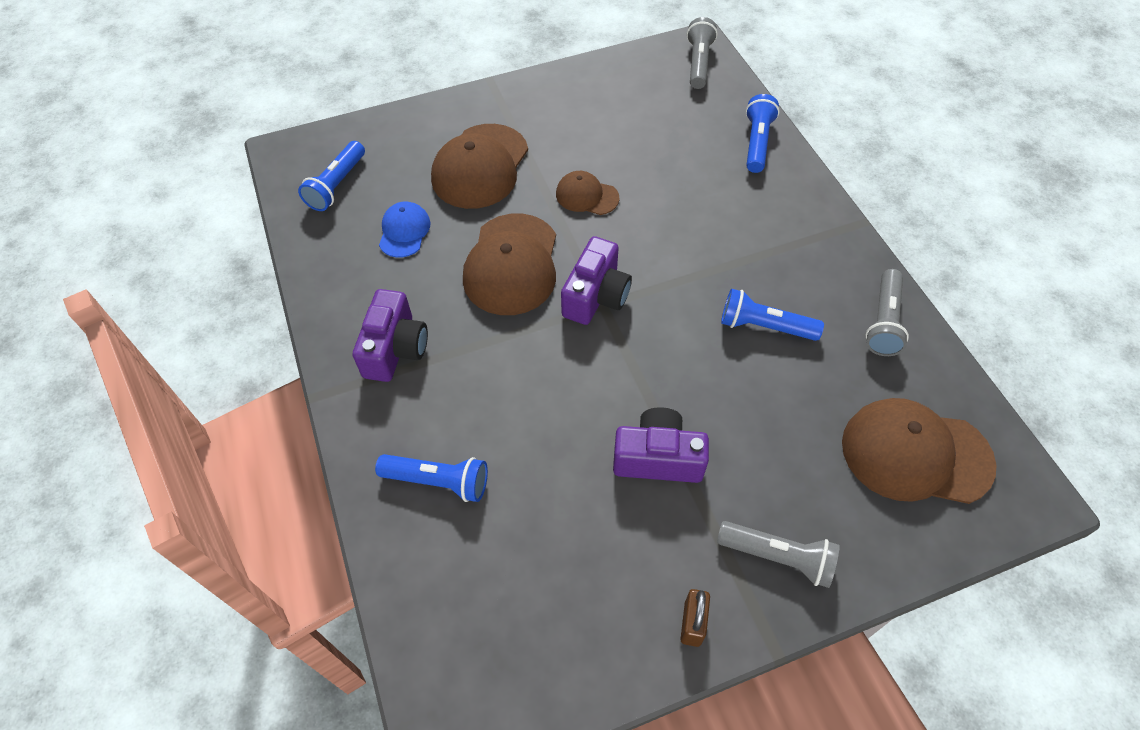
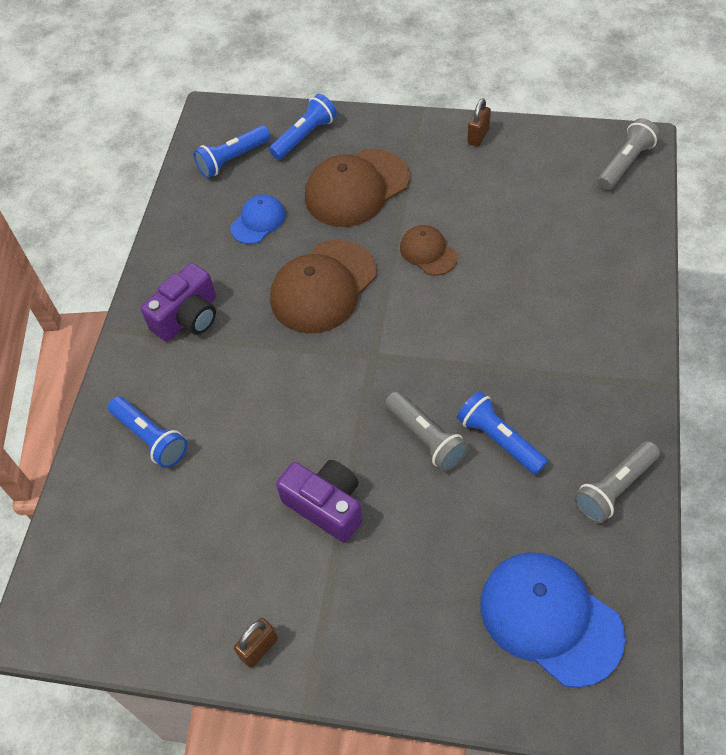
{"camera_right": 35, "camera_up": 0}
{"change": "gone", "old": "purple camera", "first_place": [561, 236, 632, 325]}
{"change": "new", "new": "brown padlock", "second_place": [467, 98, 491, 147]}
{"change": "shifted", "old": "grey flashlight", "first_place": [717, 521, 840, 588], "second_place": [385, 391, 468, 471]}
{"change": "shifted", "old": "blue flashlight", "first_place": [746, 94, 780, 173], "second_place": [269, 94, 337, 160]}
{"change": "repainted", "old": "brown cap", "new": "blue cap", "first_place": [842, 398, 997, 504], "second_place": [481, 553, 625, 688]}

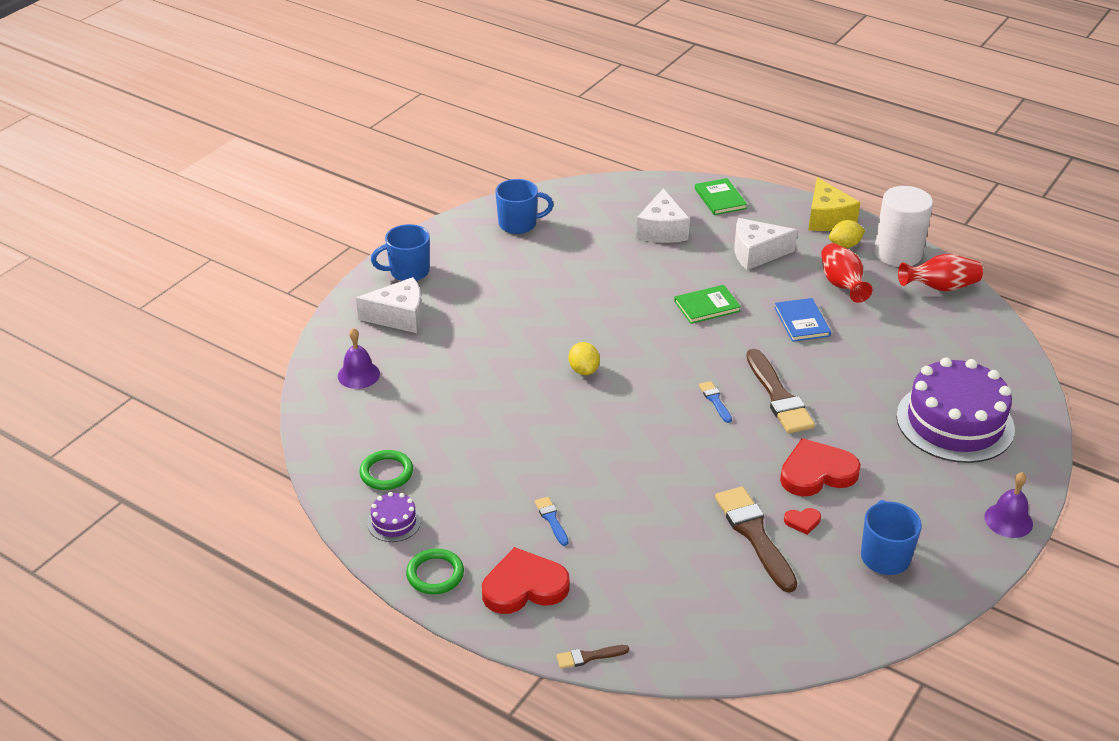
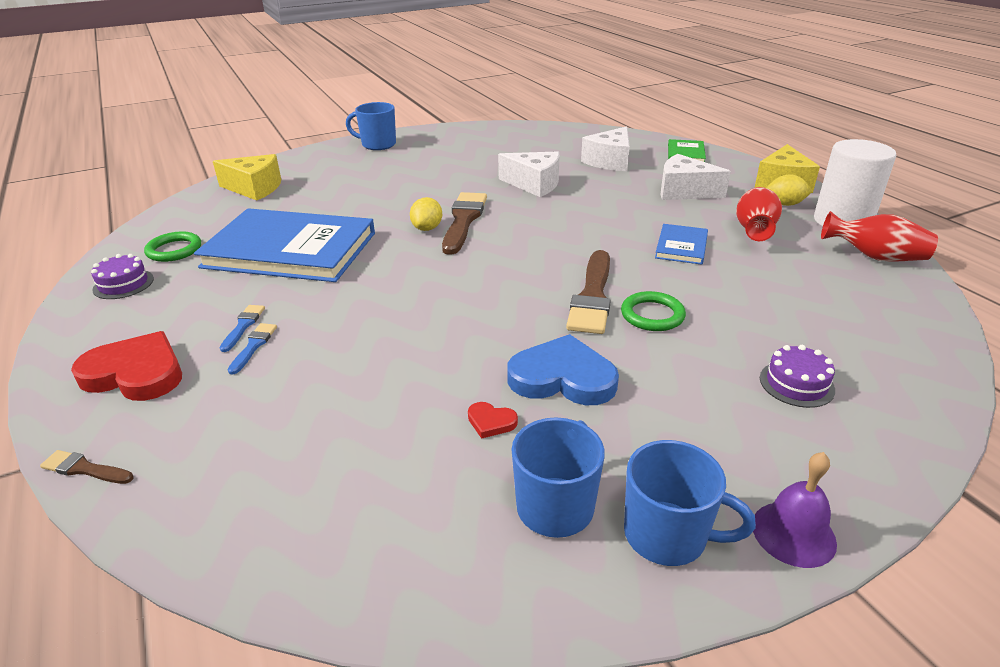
{"camera_right": 30, "camera_up": -5}
{"change": "gone", "old": "green book", "first_place": [674, 285, 741, 324]}
{"change": "new", "new": "blue book", "second_place": [194, 208, 375, 282]}
{"change": "shifted", "old": "white cheese", "first_place": [356, 277, 422, 333], "second_place": [498, 151, 560, 197]}
{"change": "shifted", "old": "green ring", "first_place": [406, 549, 464, 594], "second_place": [621, 291, 686, 331]}
{"change": "shifted", "old": "blue mug", "first_place": [495, 179, 554, 234], "second_place": [624, 440, 756, 566]}
{"change": "shifted", "old": "blue brush", "first_place": [699, 381, 732, 423], "second_place": [228, 323, 277, 375]}
{"change": "shifted", "old": "brown brush", "first_place": [715, 486, 797, 593], "second_place": [442, 192, 487, 255]}
{"change": "swapped", "old": "purple bell", "new": "yellow cheese", "first_place": [338, 328, 380, 389], "second_place": [213, 154, 281, 201]}
{"change": "repainted", "old": "red heart", "new": "blue heart", "first_place": [780, 438, 861, 496], "second_place": [507, 334, 619, 405]}
{"change": "scaled", "old": "purple cake", "first_place": [896, 358, 1015, 463], "second_place": [760, 345, 835, 408], "factor": 0.43}

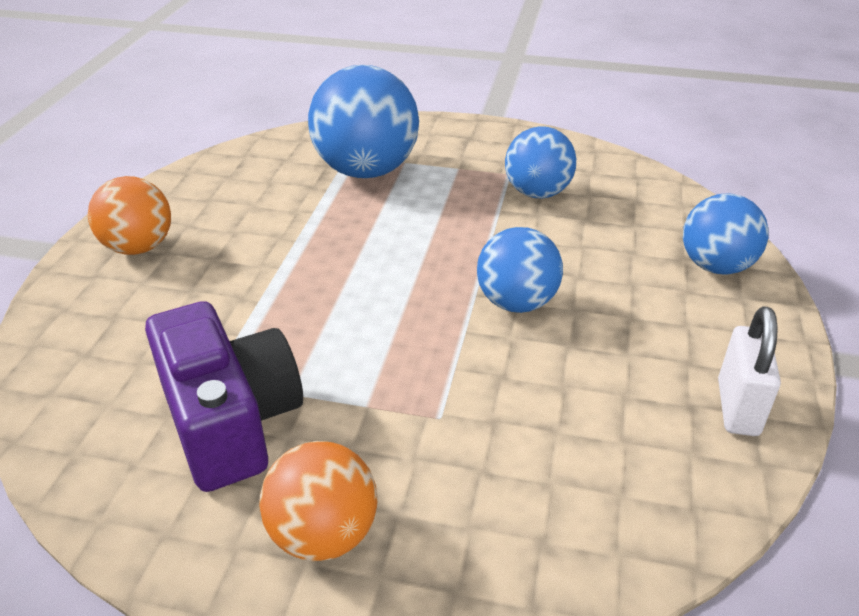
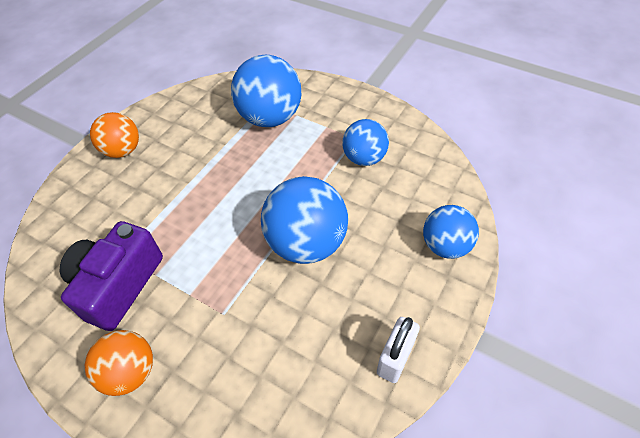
{"camera_right": 20, "camera_up": 15}
{"change": "rotated", "old": "purple camera", "first_place": [145, 301, 303, 492], "second_place": [60, 221, 163, 331], "degrees": -150}
{"change": "scaled", "old": "blue ball", "first_place": [477, 227, 563, 313], "second_place": [261, 176, 348, 264], "factor": 1.6}

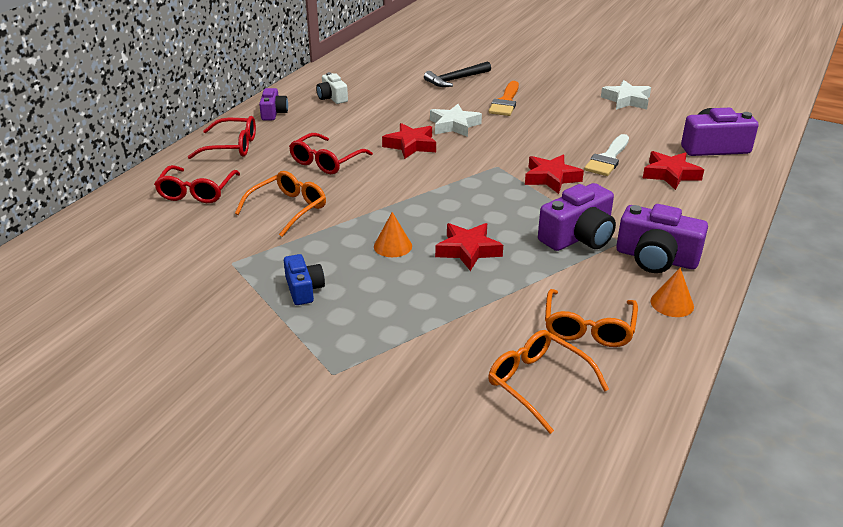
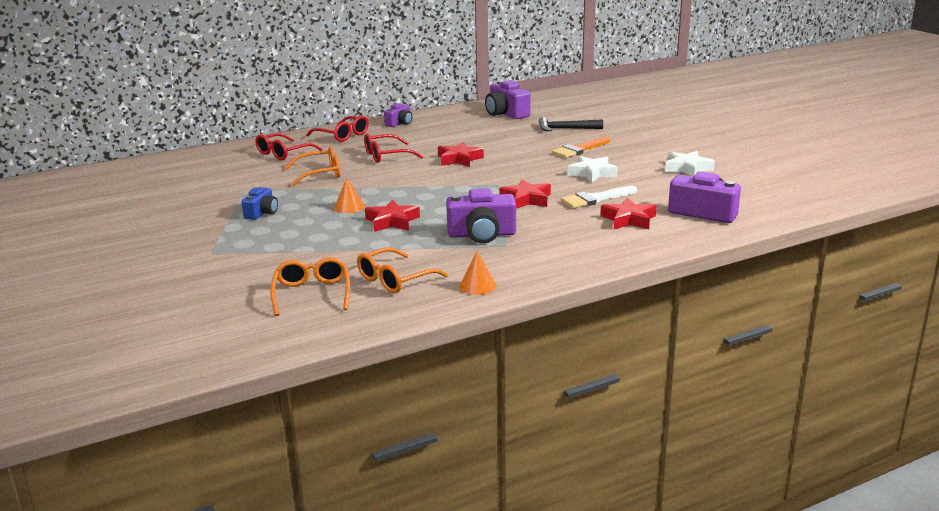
{"camera_right": 35, "camera_up": -10}
{"change": "gone", "old": "white camera", "first_place": [316, 72, 348, 104]}
{"change": "shifted", "old": "white star", "first_place": [430, 104, 482, 137], "second_place": [568, 156, 618, 183]}
{"change": "shifted", "old": "purple camera", "first_place": [616, 204, 708, 273], "second_place": [485, 80, 531, 119]}

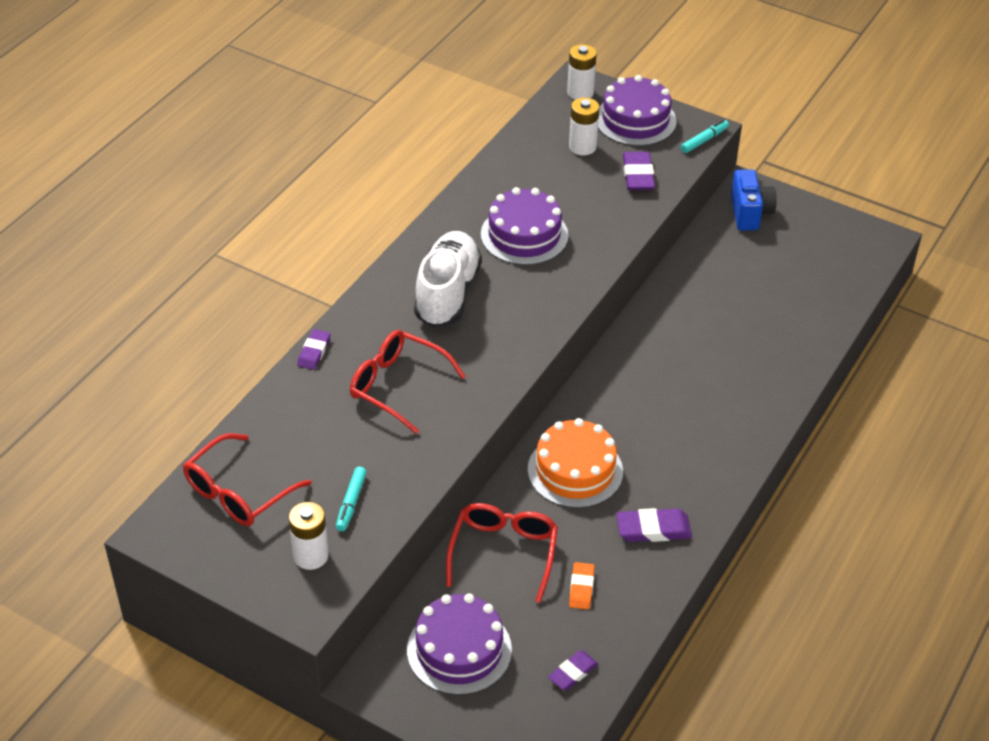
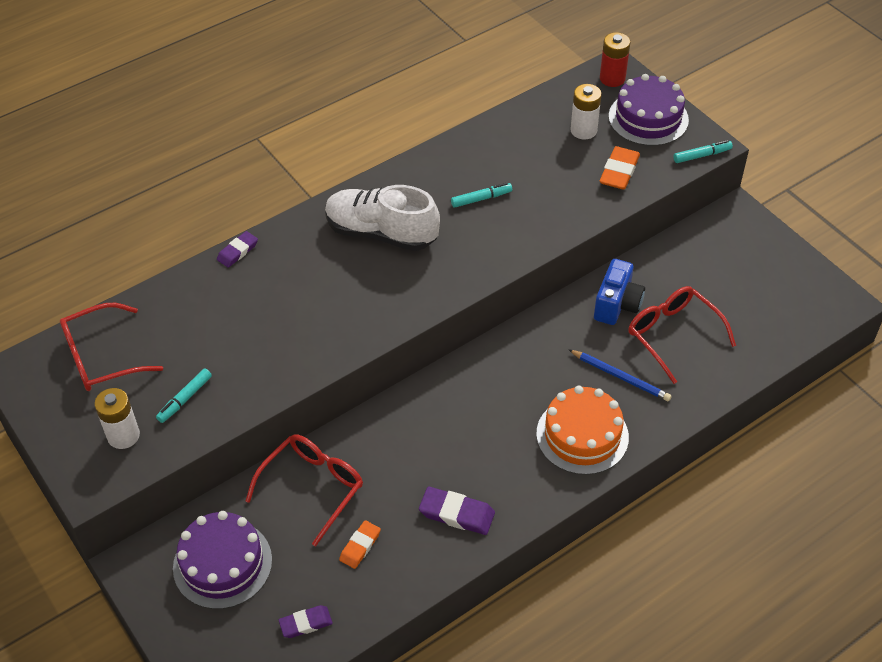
{"camera_right": 25, "camera_up": 5}
{"change": "new", "new": "blue pencil", "second_place": [568, 349, 671, 401]}
{"change": "shifted", "old": "red glasses", "first_place": [350, 330, 466, 434], "second_place": [628, 286, 736, 384]}
{"change": "shifted", "old": "orange cake", "first_place": [528, 418, 623, 508], "second_place": [536, 385, 629, 475]}
{"change": "shifted", "old": "blue camera", "first_place": [731, 170, 777, 231], "second_place": [594, 259, 645, 325]}
{"change": "swapped", "old": "purple cake", "new": "turquoise marker", "first_place": [481, 187, 569, 265], "second_place": [451, 183, 512, 208]}
{"change": "repainted", "old": "white battery", "new": "red battery", "first_place": [567, 44, 597, 100], "second_place": [600, 32, 630, 87]}
{"change": "repainted", "old": "purple eraser", "new": "orange eraser", "first_place": [623, 152, 655, 190], "second_place": [599, 146, 640, 190]}
{"change": "rotated", "old": "white shoe", "first_place": [414, 231, 482, 327], "second_place": [325, 185, 440, 251], "degrees": -105}

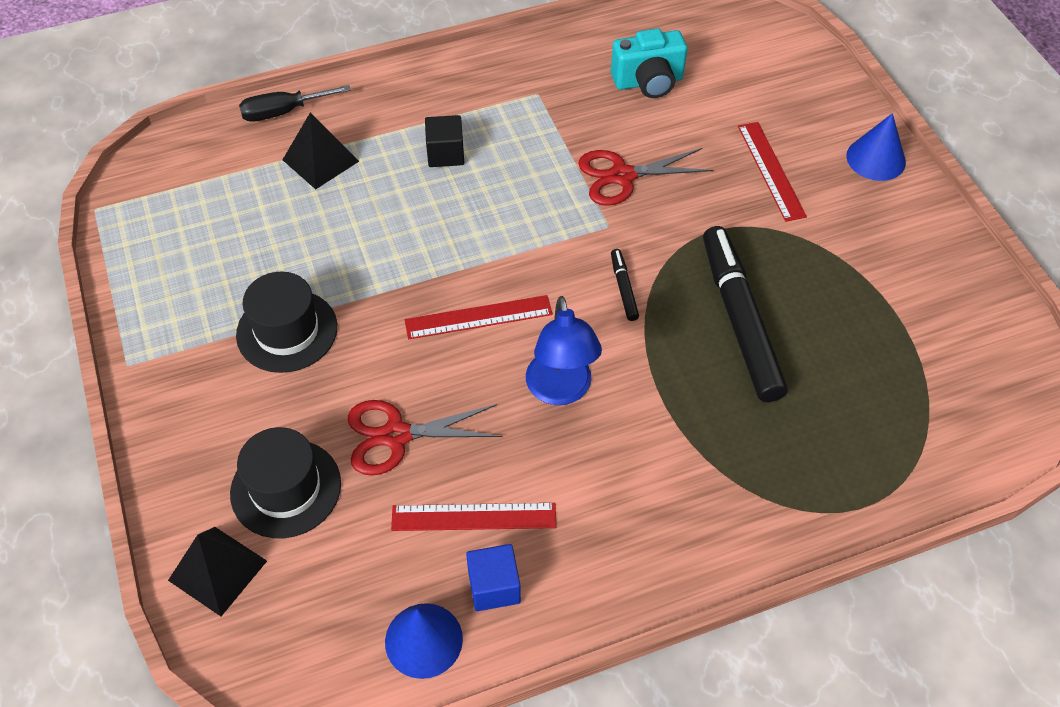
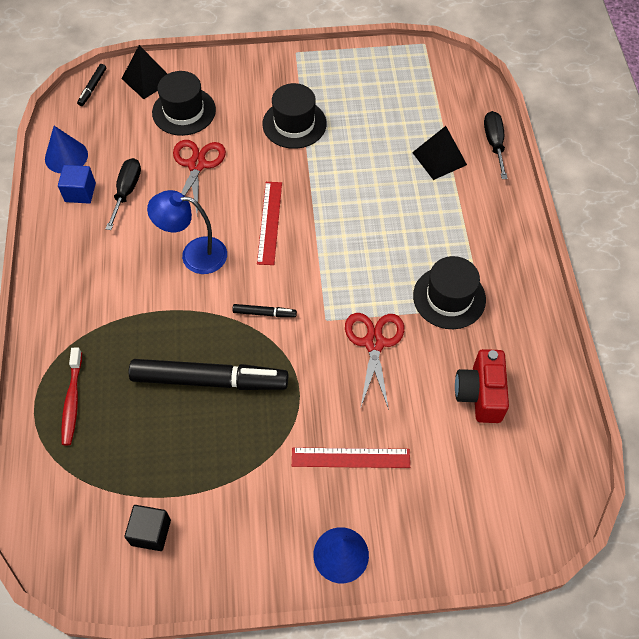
{"camera_right": 105, "camera_up": 5}
{"change": "new", "new": "red toothbrush", "second_place": [61, 348, 82, 445]}
{"change": "new", "new": "black marker", "second_place": [77, 64, 106, 106]}
{"change": "new", "new": "black hat", "second_place": [413, 256, 486, 329]}
{"change": "shifted", "old": "black cube", "first_place": [425, 115, 464, 167], "second_place": [124, 505, 171, 551]}
{"change": "swapped", "old": "red ruler", "new": "black screwdriver", "first_place": [391, 503, 556, 531], "second_place": [106, 158, 141, 230]}
{"change": "repainted", "old": "turquoise camera", "new": "red camera", "first_place": [611, 28, 687, 98], "second_place": [455, 349, 509, 423]}

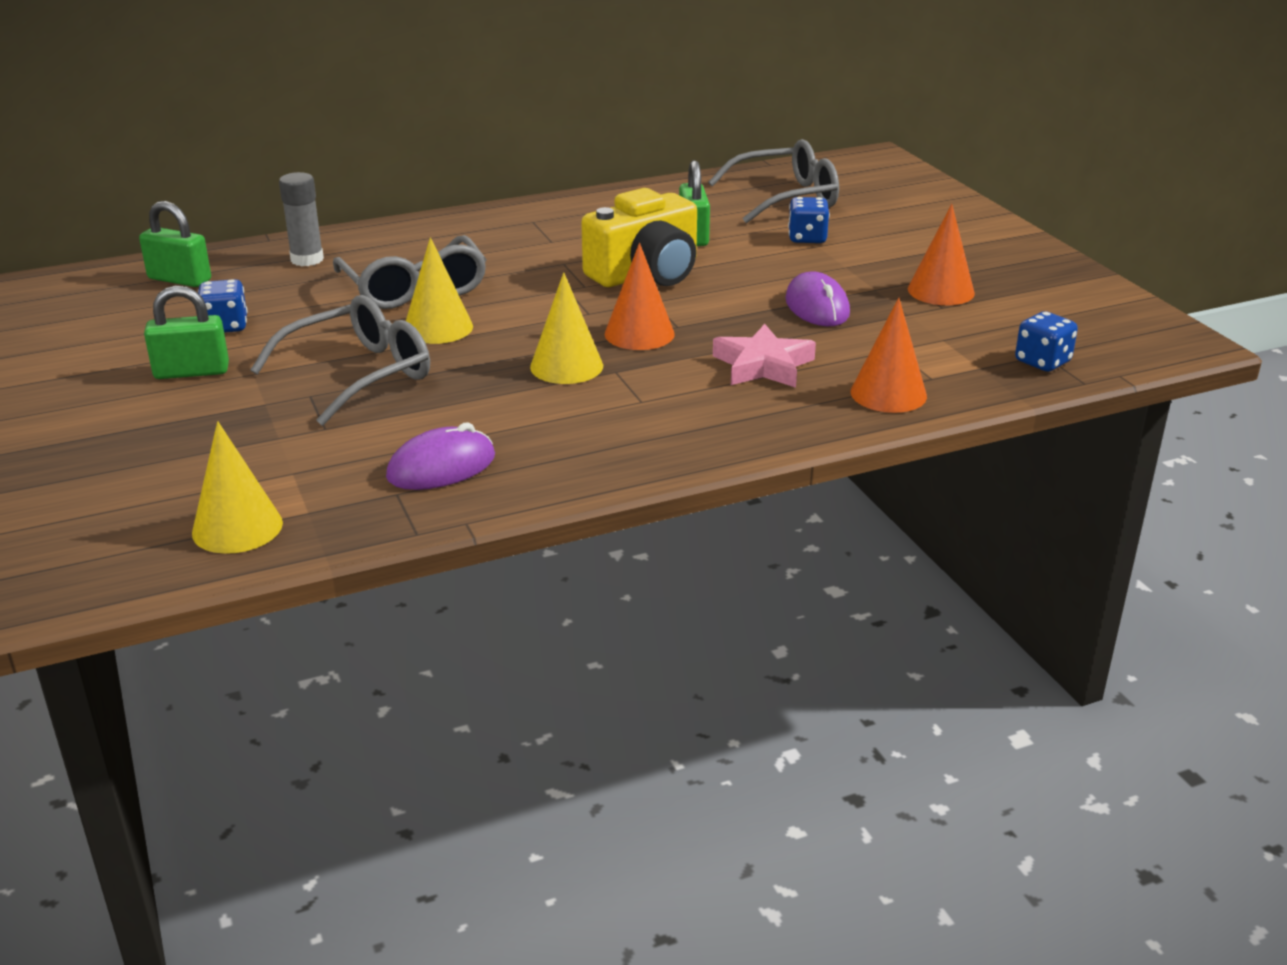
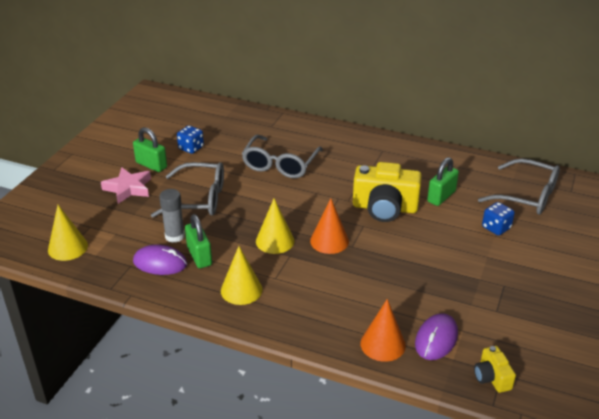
{"camera_right": 45, "camera_up": 5}
{"change": "gone", "old": "orange cone", "first_place": [908, 204, 975, 305]}
{"change": "shifted", "old": "green padlock", "first_place": [139, 201, 211, 287], "second_place": [185, 214, 212, 268]}
{"change": "shifted", "old": "grey glue stick", "first_place": [279, 172, 324, 266], "second_place": [159, 189, 185, 243]}
{"change": "shifted", "old": "yellow cone", "first_place": [406, 237, 473, 344], "second_place": [221, 246, 262, 305]}
{"change": "shifted", "old": "pink star", "first_place": [713, 324, 816, 388], "second_place": [101, 167, 151, 204]}
{"change": "shifted", "old": "purple mouse", "first_place": [785, 271, 850, 326], "second_place": [415, 313, 458, 360]}
{"change": "swapped", "old": "blue dice", "new": "yellow camera", "first_place": [1015, 311, 1078, 372], "second_place": [474, 346, 516, 393]}

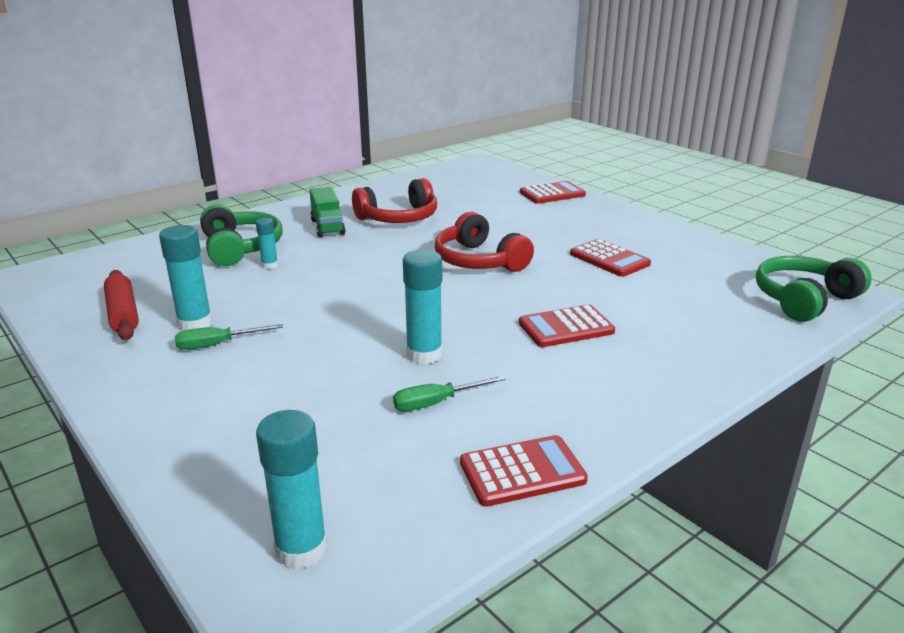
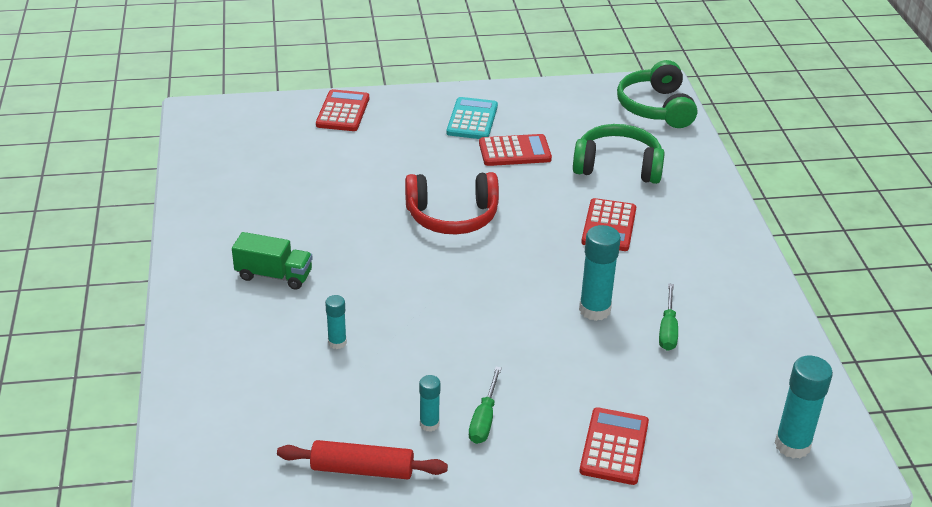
{"camera_right": -60, "camera_up": 10}
{"change": "gone", "old": "red headphones", "first_place": [352, 178, 437, 223]}
{"change": "new", "new": "turquoise calculator", "second_place": [447, 97, 498, 139]}
{"change": "shifted", "old": "green headphones", "first_place": [200, 205, 283, 266], "second_place": [573, 124, 665, 184]}
{"change": "shifted", "old": "red calculator", "first_place": [460, 435, 588, 507], "second_place": [580, 407, 649, 485]}
{"change": "scaled", "old": "turquoise glue stick", "first_place": [159, 225, 213, 331], "second_place": [419, 375, 440, 432], "factor": 0.56}

